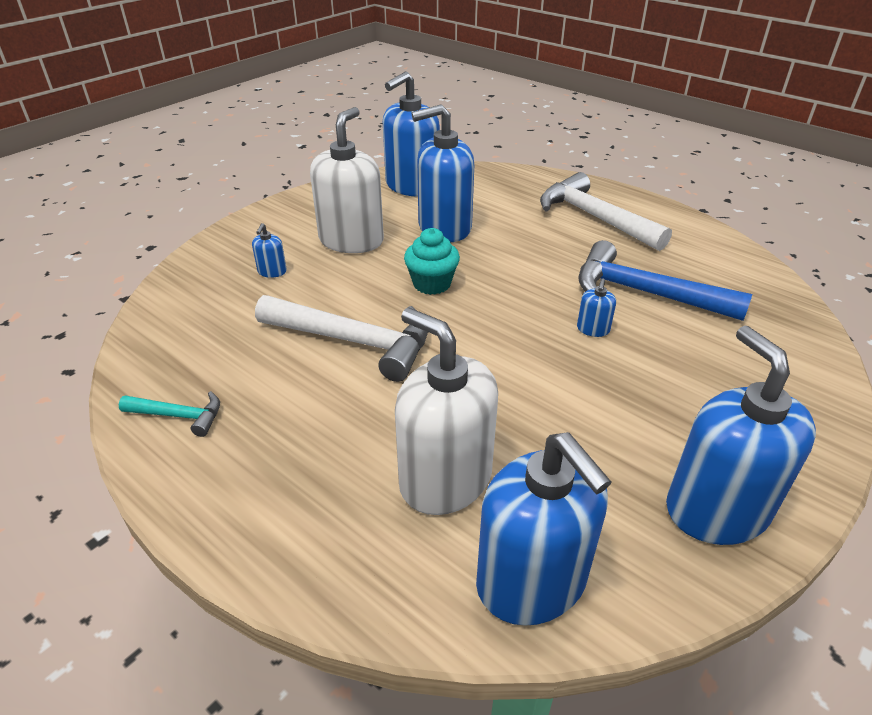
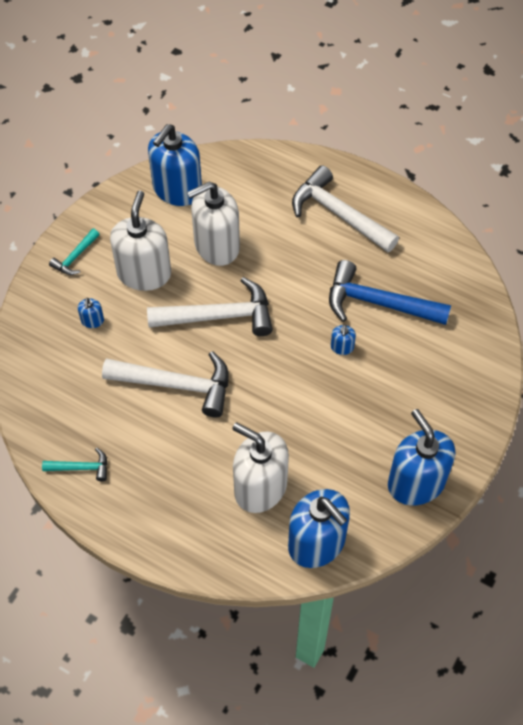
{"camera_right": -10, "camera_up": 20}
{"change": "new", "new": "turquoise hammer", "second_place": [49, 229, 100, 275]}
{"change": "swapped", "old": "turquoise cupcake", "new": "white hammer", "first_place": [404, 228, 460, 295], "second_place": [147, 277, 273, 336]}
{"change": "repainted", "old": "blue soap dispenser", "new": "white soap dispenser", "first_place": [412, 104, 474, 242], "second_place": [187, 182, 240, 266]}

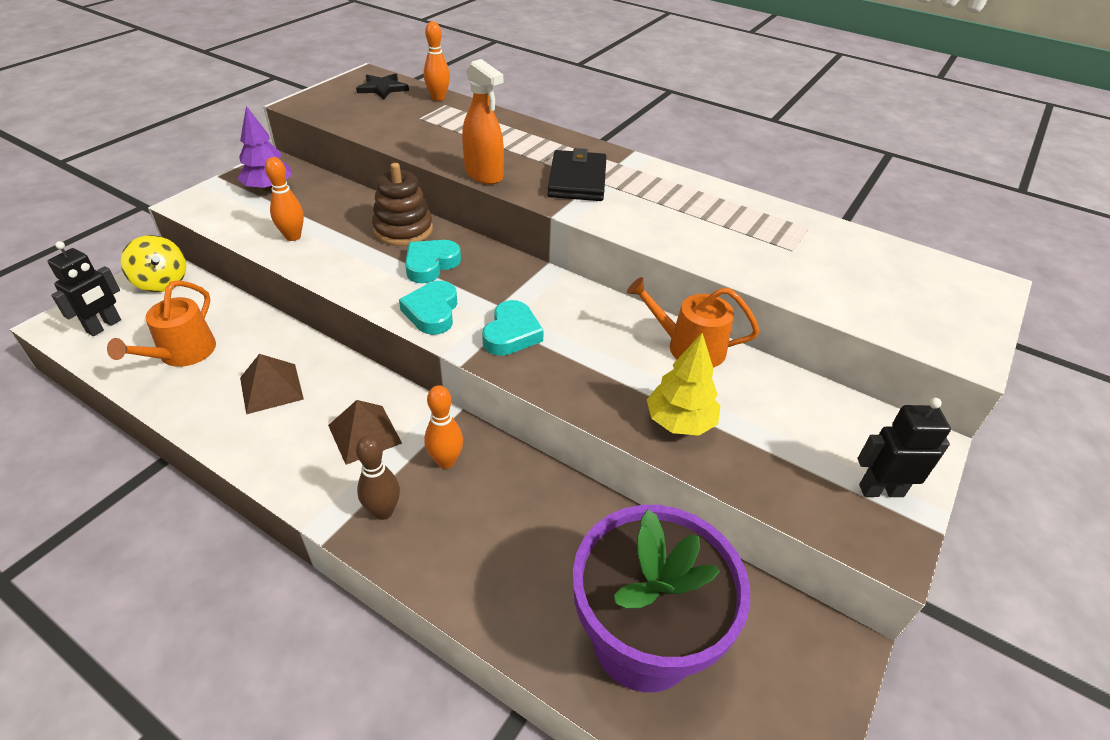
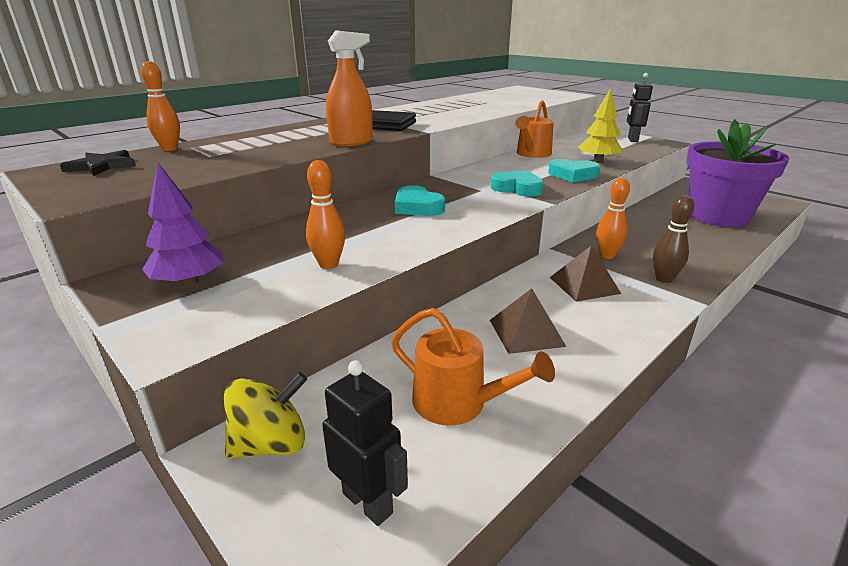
{"camera_right": -75, "camera_up": -15}
{"change": "gone", "old": "brown stacking toy", "first_place": [372, 163, 433, 246]}
{"change": "shifted", "old": "turquoise heart", "first_place": [399, 281, 457, 335], "second_place": [548, 159, 600, 182]}

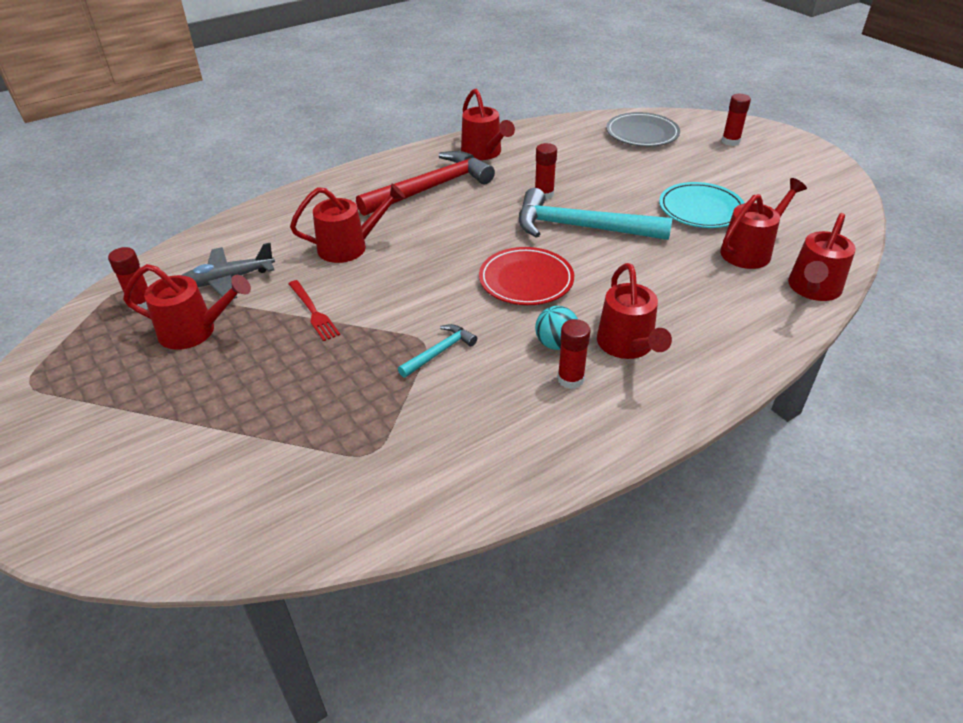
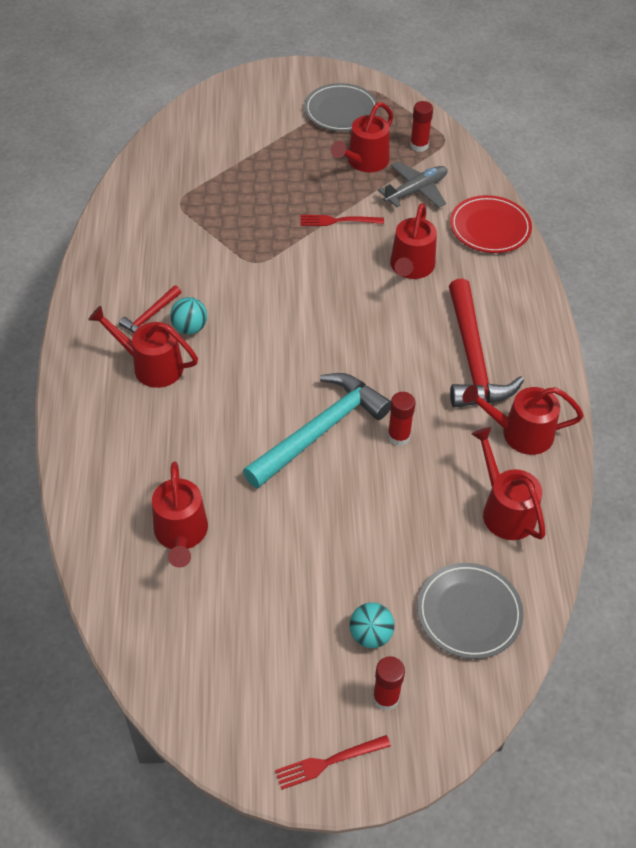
{"camera_right": 120, "camera_up": 10}
{"change": "gone", "old": "turquoise hammer", "first_place": [398, 324, 477, 378]}
{"change": "gone", "old": "turquoise plate", "first_place": [659, 182, 744, 228]}
{"change": "new", "new": "red fork", "second_place": [275, 735, 391, 790]}
{"change": "new", "new": "grey plate", "second_place": [304, 83, 379, 131]}
{"change": "new", "new": "turquoise ball", "second_place": [349, 602, 395, 648]}
{"change": "shifted", "old": "red plate", "first_place": [479, 247, 574, 305], "second_place": [450, 195, 532, 253]}
{"change": "shifted", "old": "red watering can", "first_place": [788, 213, 856, 301], "second_place": [472, 427, 546, 540]}
{"change": "swapped", "old": "red glue stick", "new": "red hammer", "first_place": [557, 319, 591, 389], "second_place": [119, 285, 181, 333]}
{"change": "rotated", "old": "grey plane", "first_place": [182, 243, 275, 299], "second_place": [378, 162, 447, 208], "degrees": 45}

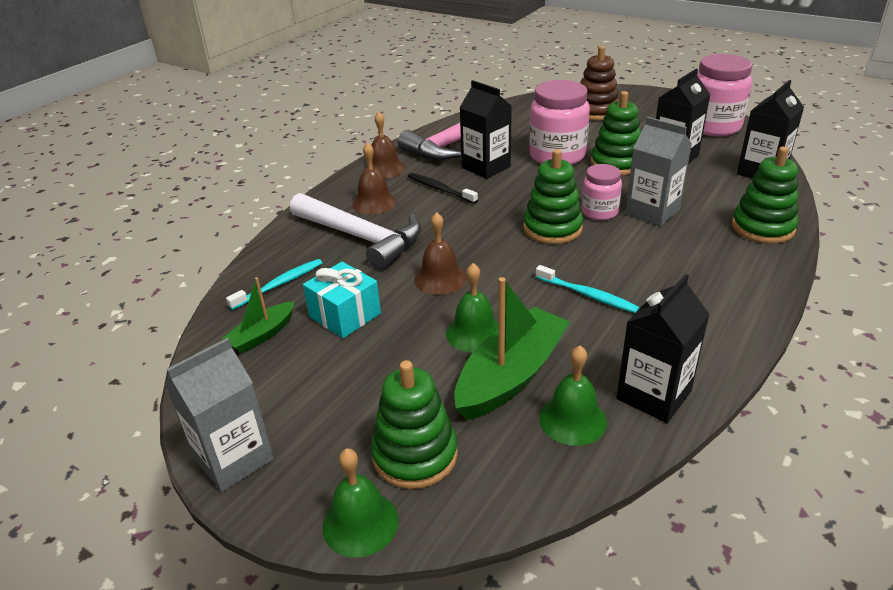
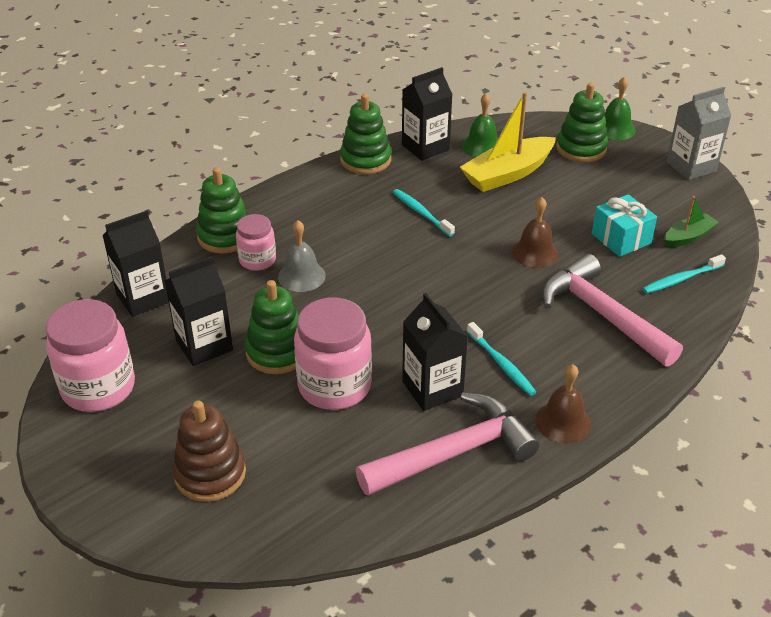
{"camera_right": -165, "camera_up": 5}
{"change": "gone", "old": "brown bell", "first_place": [352, 142, 397, 214]}
{"change": "gone", "old": "green bell", "first_place": [446, 263, 498, 353]}
{"change": "shifted", "old": "green stacking toy", "first_place": [523, 149, 583, 244], "second_place": [340, 94, 391, 174]}
{"change": "shifted", "old": "pink jar", "first_place": [581, 164, 622, 220], "second_place": [236, 214, 276, 271]}
{"change": "swapped", "old": "grey carton", "new": "grey bell", "first_place": [625, 117, 692, 226], "second_place": [278, 220, 326, 292]}
{"change": "repainted", "old": "white hammer", "new": "pink hammer", "first_place": [290, 193, 421, 270], "second_place": [541, 254, 683, 367]}
{"change": "repainted", "old": "black toothbrush", "new": "turquoise toothbrush", "first_place": [408, 173, 478, 204], "second_place": [467, 322, 536, 396]}
{"change": "repainted", "old": "green boat", "new": "yellow boat", "first_place": [454, 277, 570, 420], "second_place": [460, 92, 556, 192]}

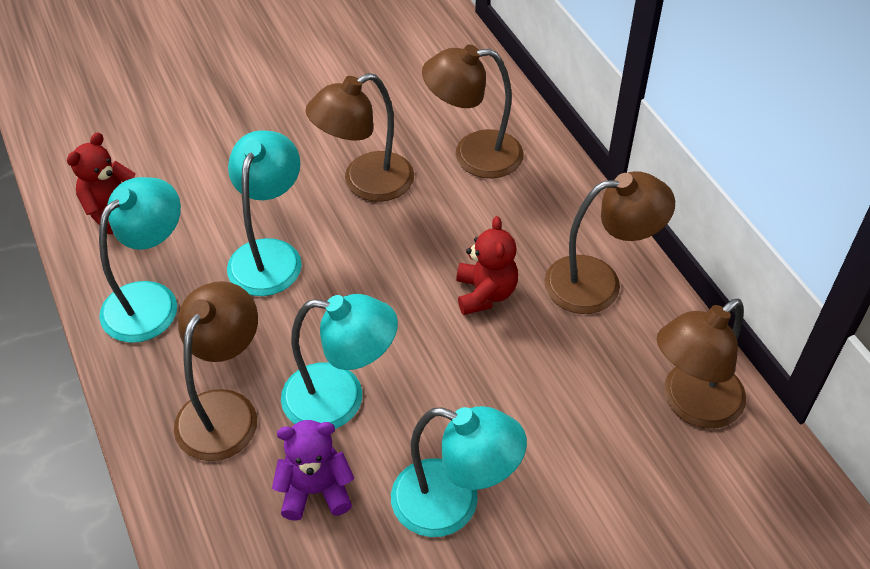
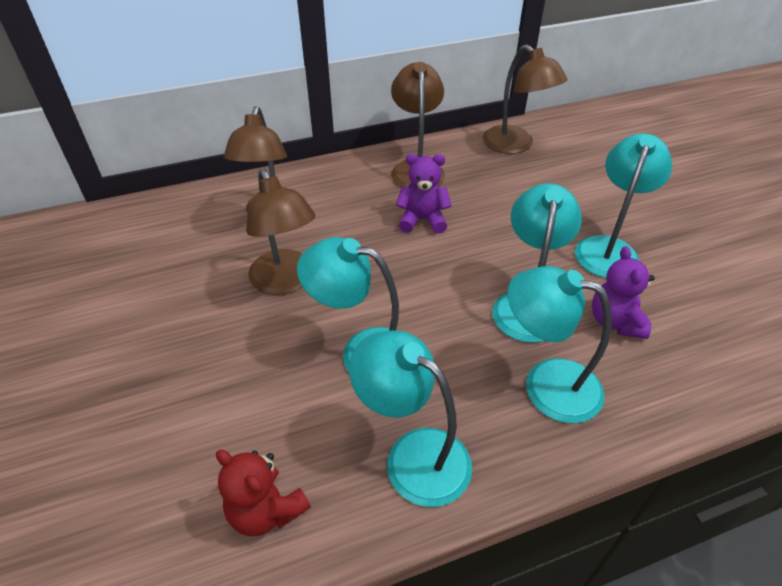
{"camera_right": -85, "camera_up": -5}
{"change": "repainted", "old": "brown lamp", "new": "turquoise lamp", "first_place": [174, 281, 258, 461], "second_place": [508, 266, 612, 423]}
{"change": "repainted", "old": "red teddy bear", "new": "purple teddy bear", "first_place": [456, 216, 518, 315], "second_place": [396, 154, 452, 234]}

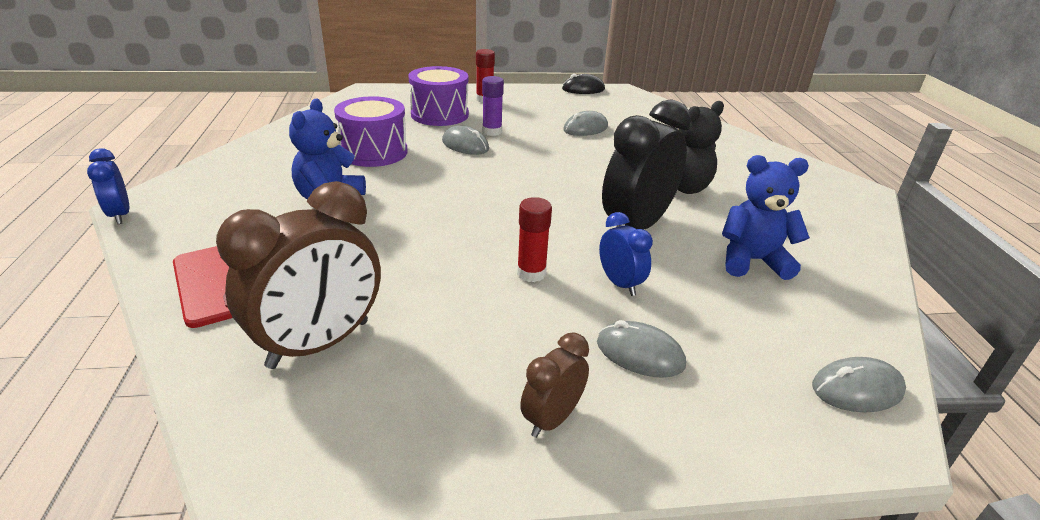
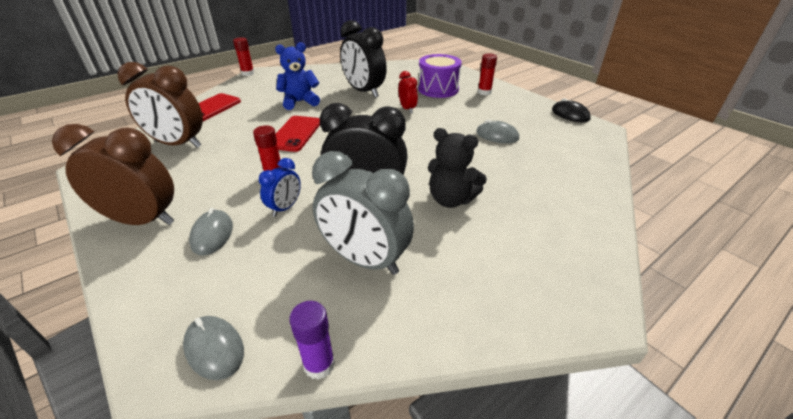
{"camera_right": 60, "camera_up": 5}
{"change": "new", "new": "red phone", "second_place": [276, 116, 320, 152]}
{"change": "shifted", "old": "purple glue stick", "first_place": [482, 76, 504, 136], "second_place": [289, 301, 335, 380]}
{"change": "swapped", "old": "blue clock", "new": "red glue stick", "first_place": [87, 148, 129, 224], "second_place": [233, 37, 254, 76]}
{"change": "swapped", "old": "purple drum", "new": "black clock", "first_place": [334, 96, 408, 167], "second_place": [340, 20, 387, 98]}
{"change": "swapped", "old": "grey mouse", "new": "red clock", "first_place": [442, 125, 489, 155], "second_place": [399, 71, 418, 114]}
{"change": "swapped", "old": "blue teddy bear", "new": "grey clock", "first_place": [722, 155, 810, 280], "second_place": [312, 151, 414, 275]}
{"change": "scaled", "old": "brown clock", "first_place": [520, 332, 589, 438], "second_place": [52, 124, 174, 225], "factor": 1.95}

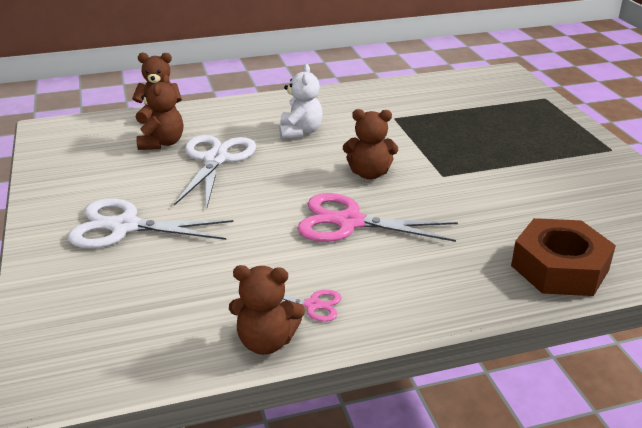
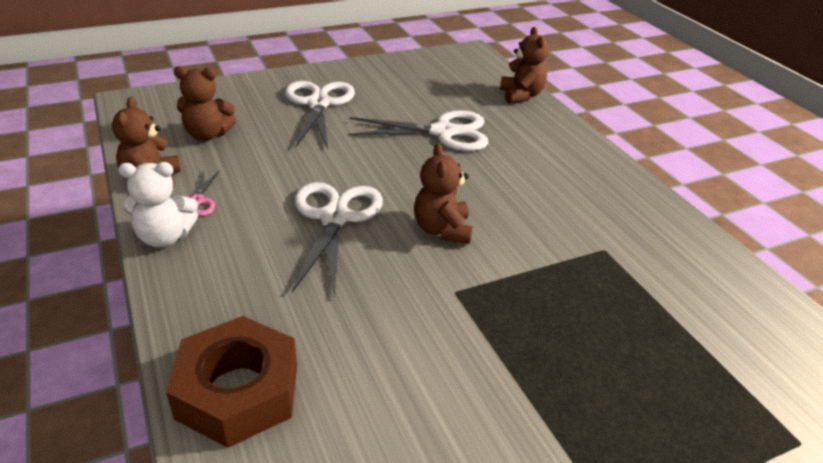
{"camera_right": 80, "camera_up": 5}
{"change": "shifted", "old": "brown teddy bear", "first_place": [137, 74, 183, 150], "second_place": [174, 66, 236, 141]}
{"change": "shifted", "old": "white teddy bear", "first_place": [279, 64, 323, 139], "second_place": [118, 162, 198, 248]}
{"change": "repainted", "old": "pink scissors", "new": "white scissors", "first_place": [297, 193, 458, 242], "second_place": [292, 182, 383, 298]}

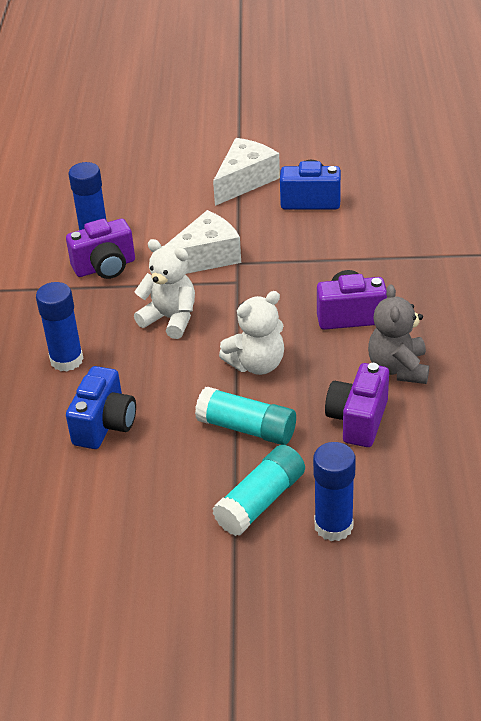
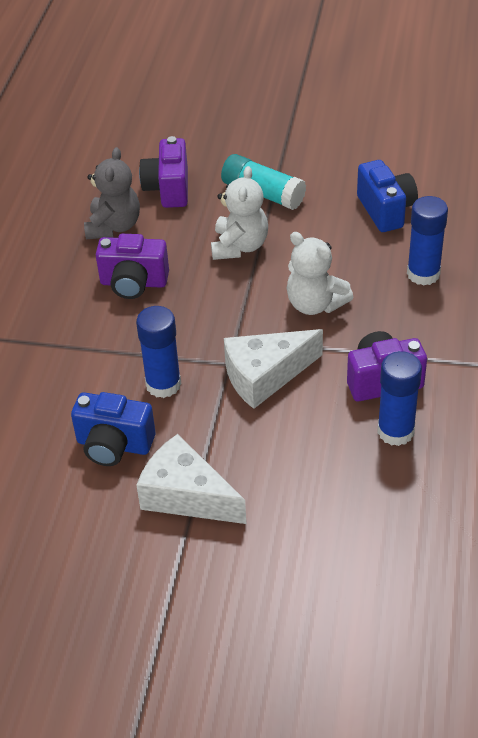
{"camera_right": -170, "camera_up": 5}
{"change": "gone", "old": "turquoise glue stick", "first_place": [212, 445, 305, 536]}
{"change": "shifted", "old": "blue glue stick", "first_place": [313, 442, 356, 541], "second_place": [136, 306, 181, 398]}
{"change": "rotated", "old": "blue camera", "first_place": [66, 366, 136, 449], "second_place": [357, 160, 418, 232], "degrees": 135}
{"change": "rotated", "old": "white cheese", "first_place": [213, 138, 280, 206], "second_place": [136, 434, 246, 524], "degrees": 75}
{"change": "rotated", "old": "white teddy bear", "first_place": [219, 291, 284, 375], "second_place": [211, 166, 268, 260], "degrees": 120}
{"change": "rotated", "old": "purple camera", "first_place": [325, 363, 389, 447], "second_place": [139, 136, 188, 208], "degrees": 150}

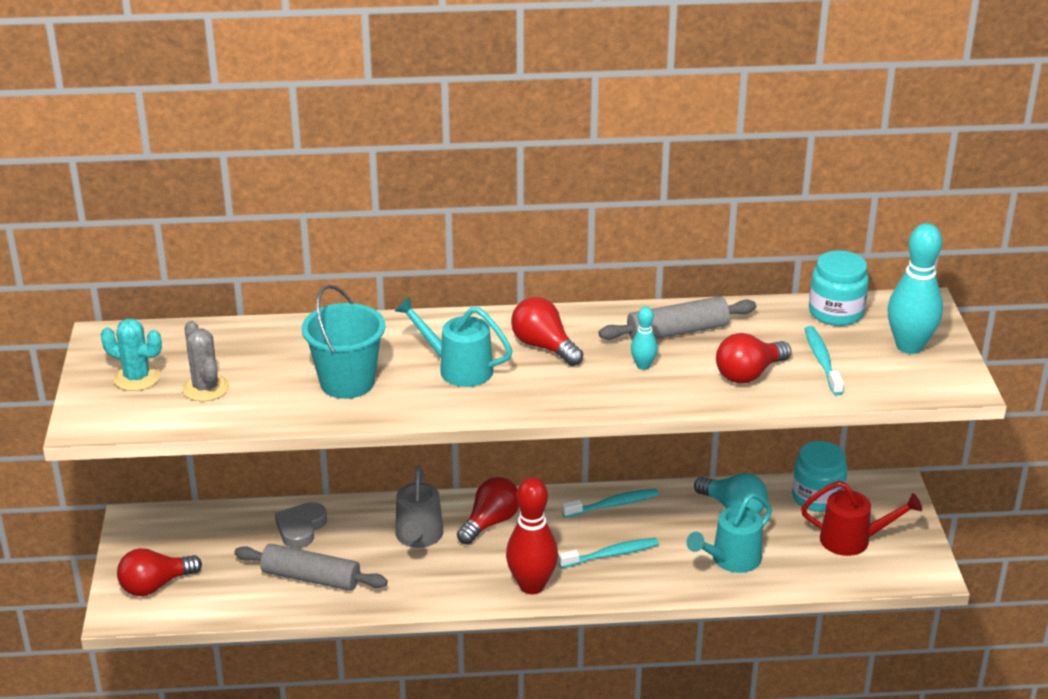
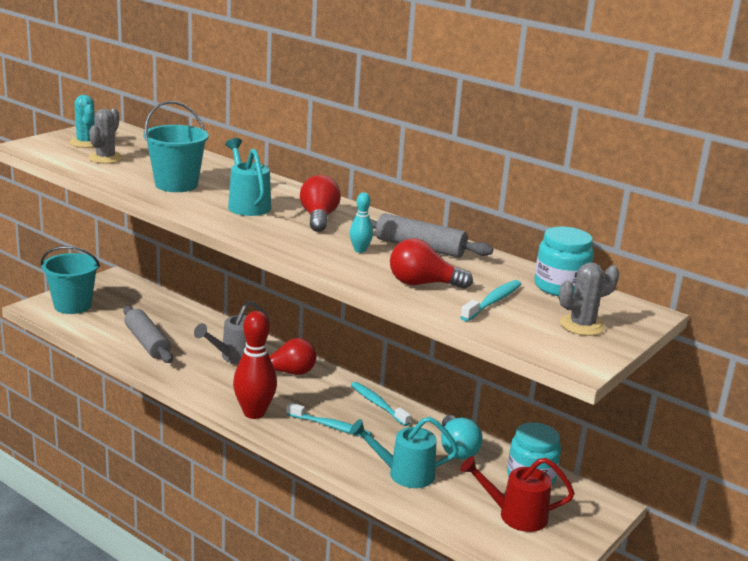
{"camera_right": 40, "camera_up": -10}
{"change": "gone", "old": "grey heart", "first_place": [275, 502, 327, 548]}
{"change": "swapped", "old": "red light bulb", "new": "turquoise bucket", "first_place": [117, 548, 202, 596], "second_place": [41, 246, 100, 314]}
{"change": "swapped", "old": "turquoise bowling pin", "new": "grey cactus", "first_place": [887, 223, 943, 354], "second_place": [559, 262, 619, 336]}
{"change": "rotated", "old": "turquoise toothbrush", "first_place": [562, 489, 659, 518], "second_place": [351, 382, 411, 426], "degrees": -150}
{"change": "rotated", "old": "red watering can", "first_place": [801, 481, 922, 556], "second_place": [460, 456, 575, 532], "degrees": 135}

